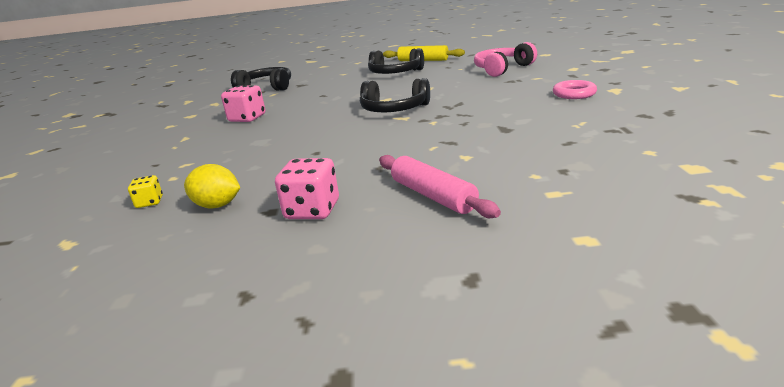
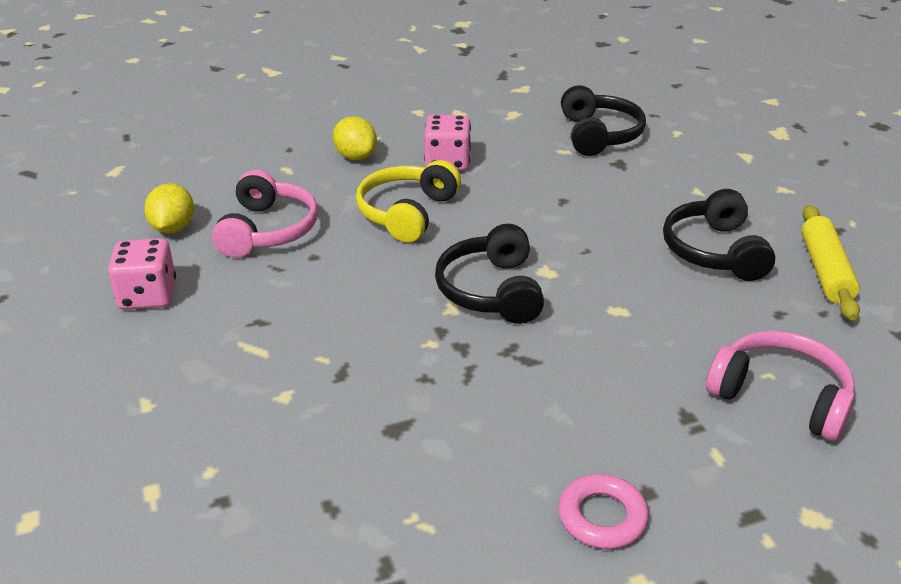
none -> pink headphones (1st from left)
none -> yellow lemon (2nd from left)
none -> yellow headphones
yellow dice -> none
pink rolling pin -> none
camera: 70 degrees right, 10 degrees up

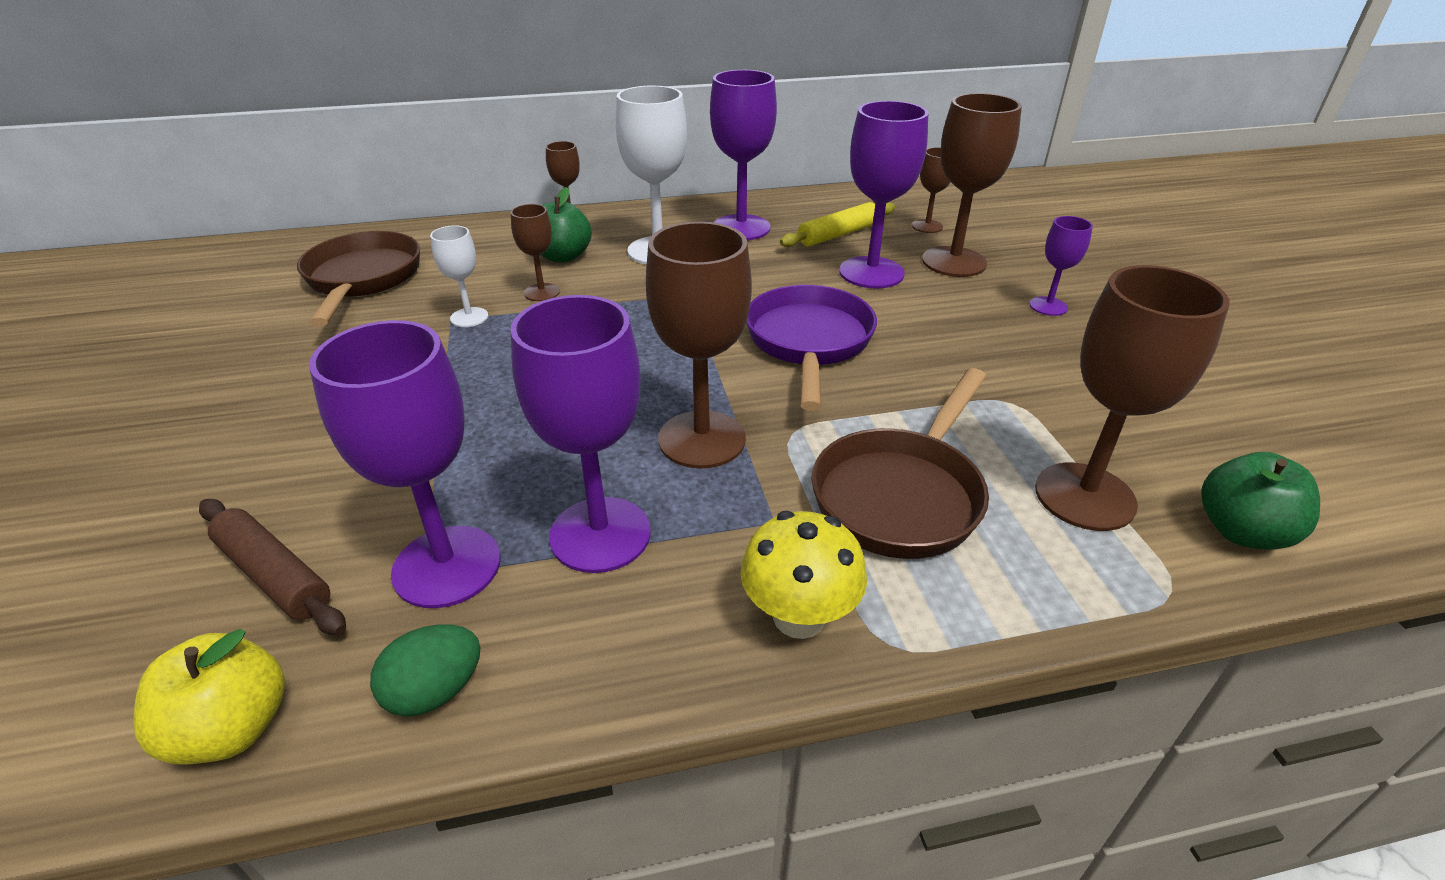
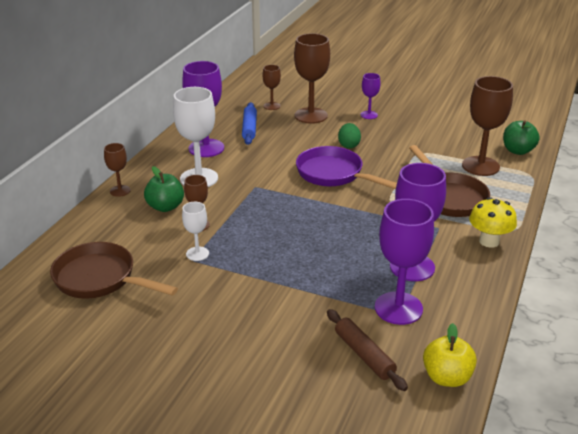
yellow rolling pin -> blue rolling pin
brown rolling pin, 75 degrees clockwise
green egg, moved
brown goblet (3rd from left) -> none
purple goblet (4th from left) -> none
camera: 55 degrees left, 5 degrees down

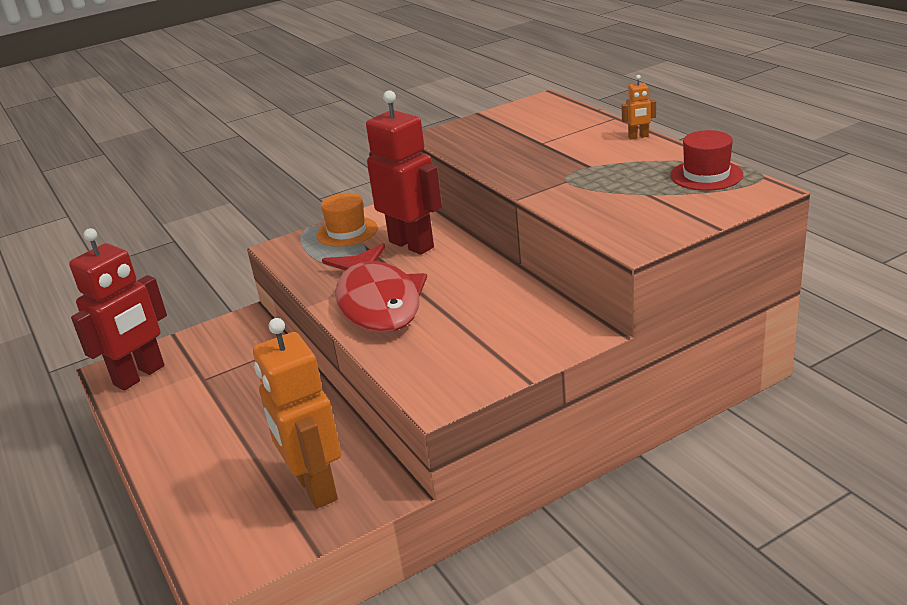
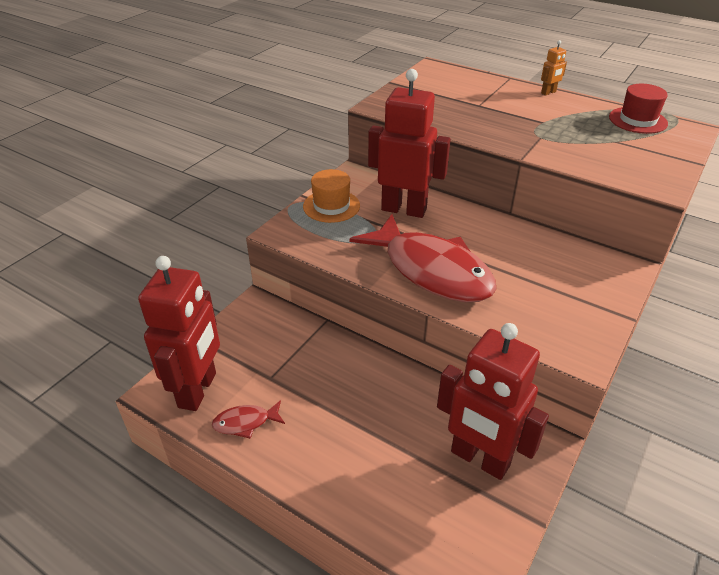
none -> red fish (1st from left)
orange robot (1st from left) -> red robot (3rd from left)
camera: 30 degrees left, 10 degrees up

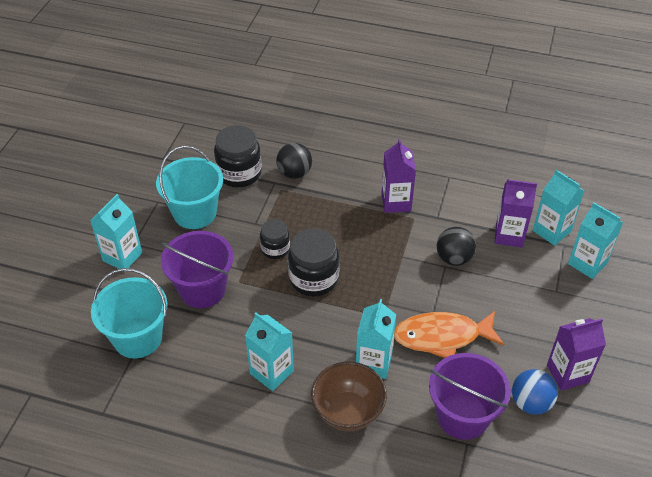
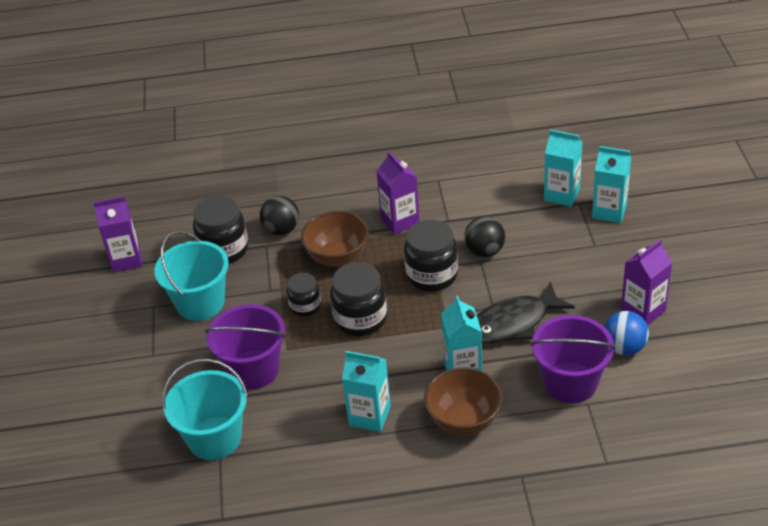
purple carton (2nd from left in the first image) -> purple carton (1st from left), moved
none -> brown bowl (1st from left)
none -> black jar (4th from left)
orange fish -> black fish
turquoise carton (1st from left) -> none
camera: 20 degrees left, 5 degrees down

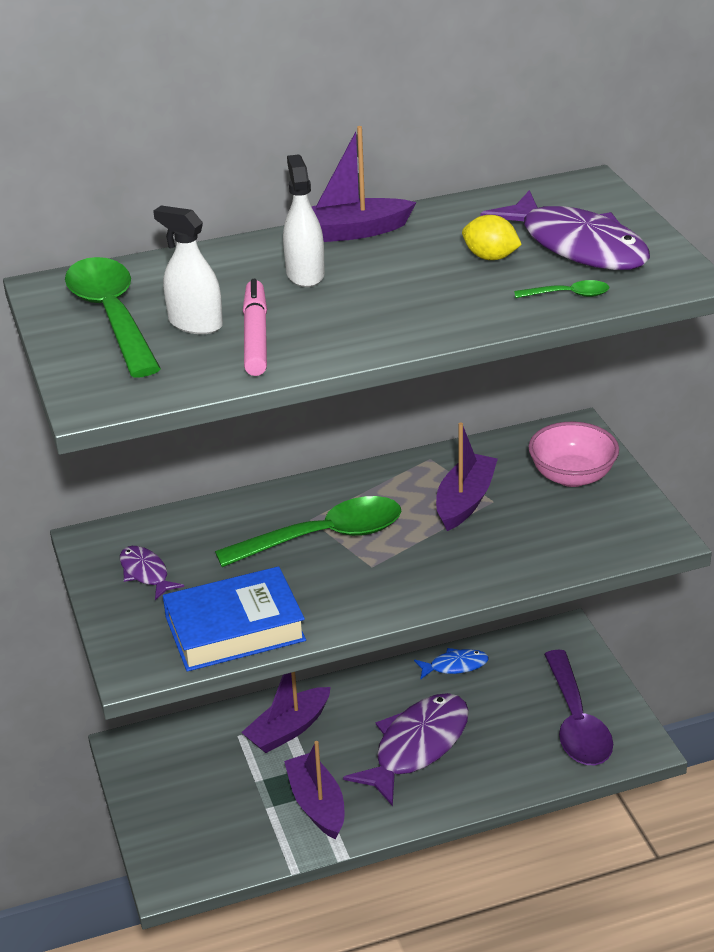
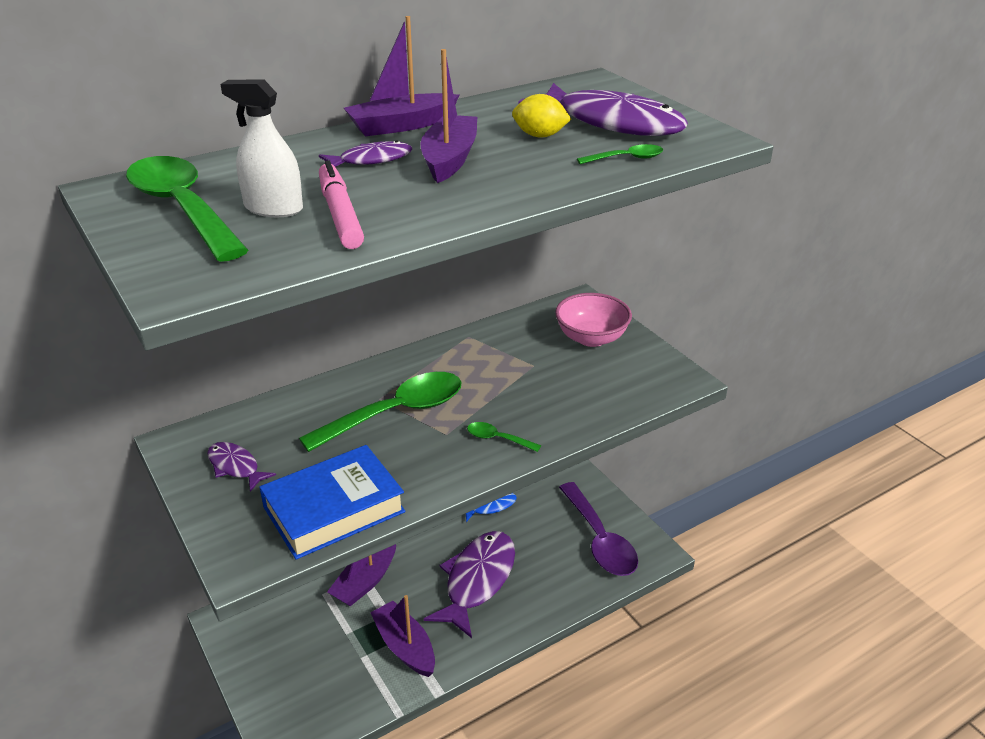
white spray bottle (2nd from left) -> purple fish (2nd from left)
purple boat (4th from left), moved
none -> green spoon (3rd from left)
camera: 15 degrees left, 0 degrees up

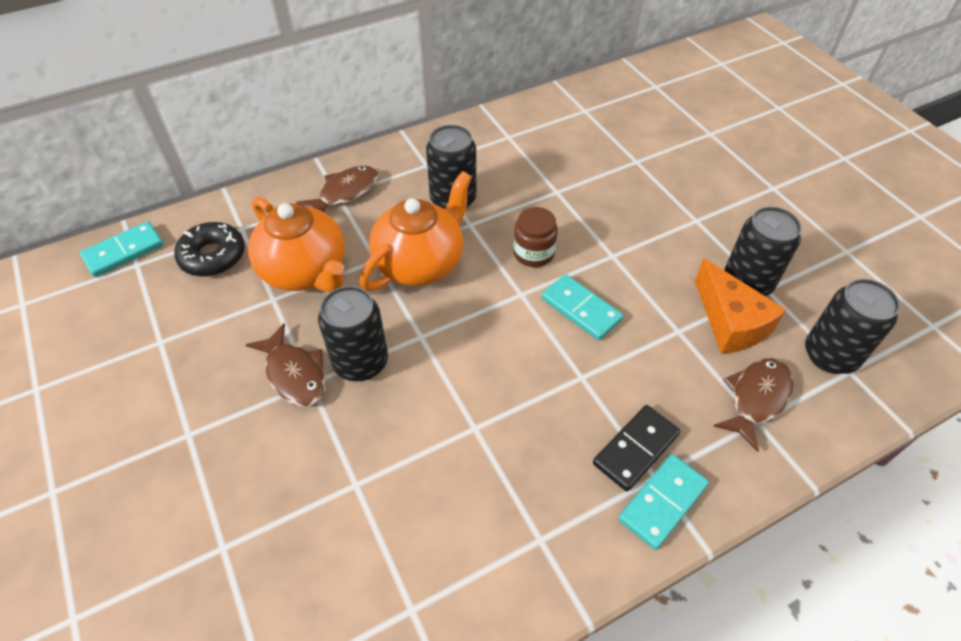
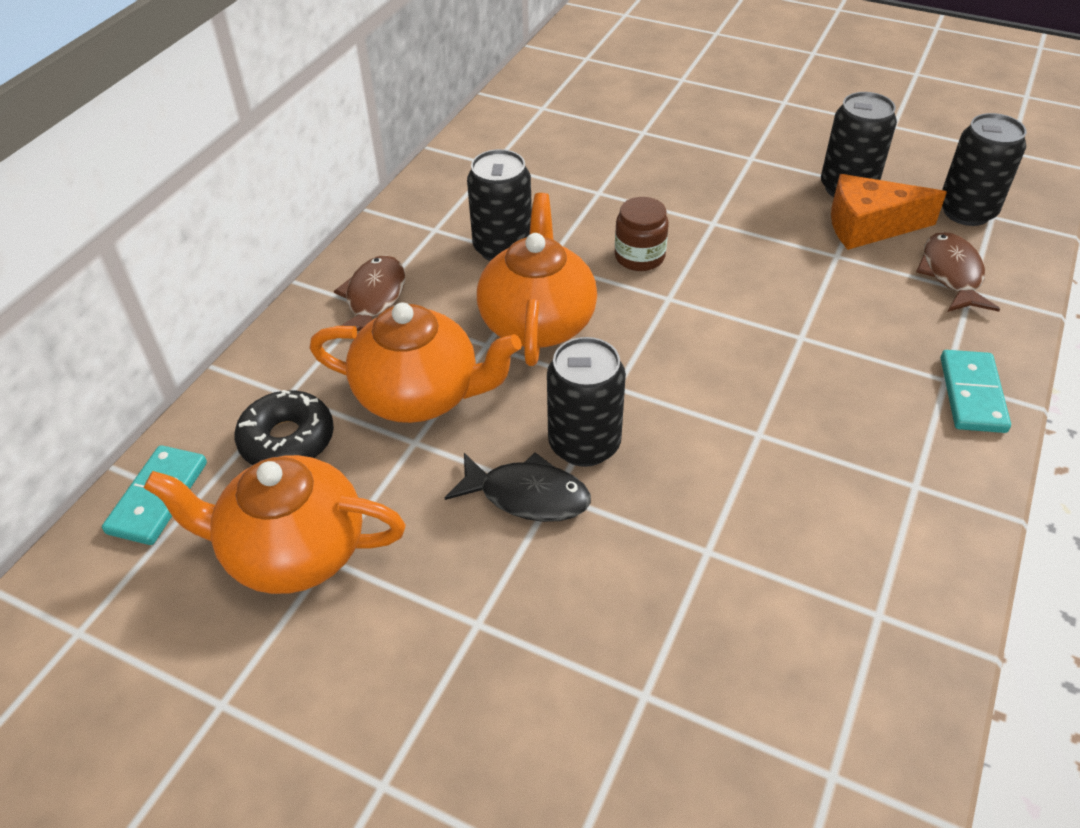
none -> orange teapot (1st from left)
brown fish (1st from left) -> black fish
orange cheese, 150 degrees clockwise
turquoise domino (2nd from left) -> none
black domino -> none
camera: 35 degrees left, 5 degrees down

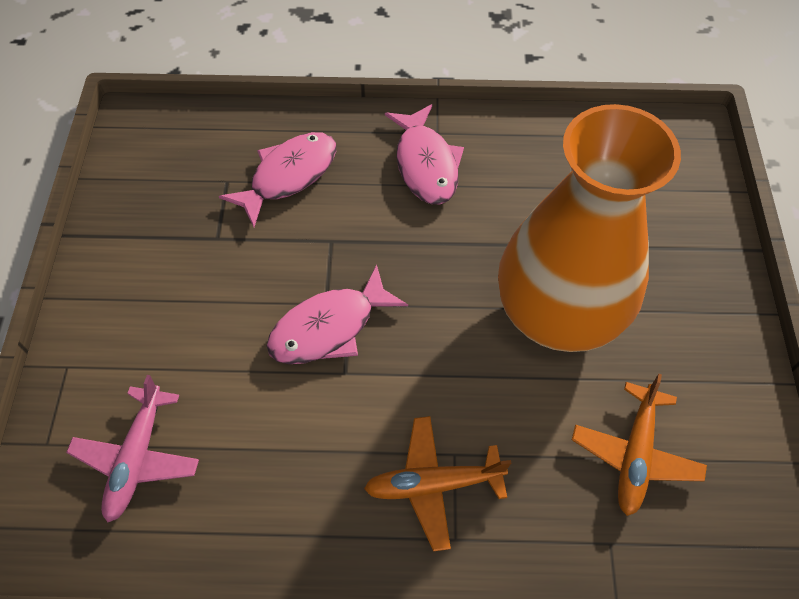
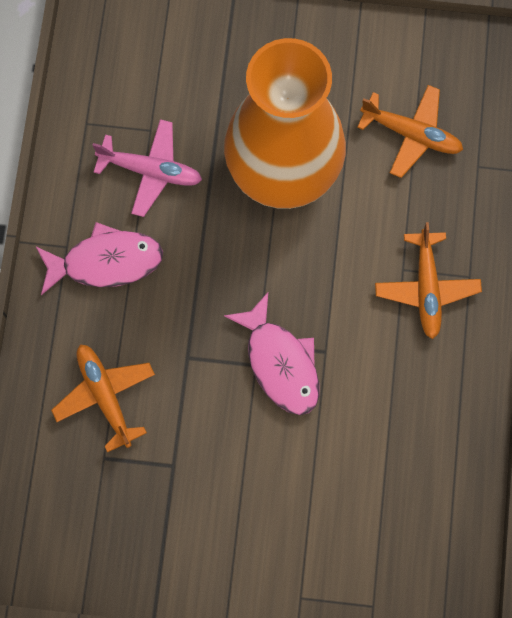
pink fish (1st from left) -> orange plane (1st from left)
pink plane, moved
camera: 85 degrees left, 15 degrees up

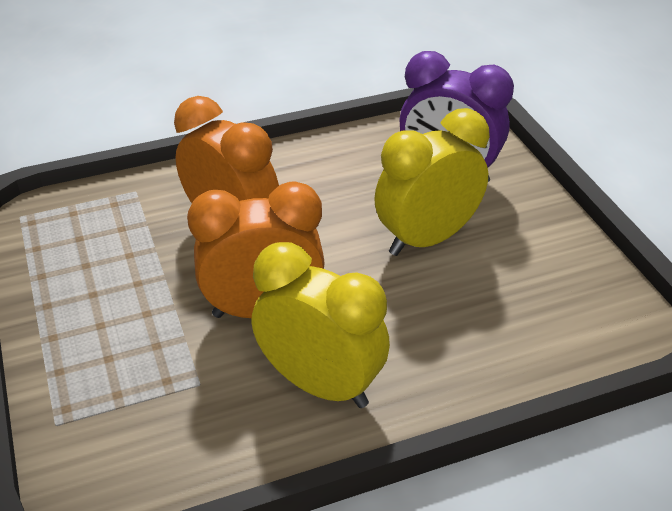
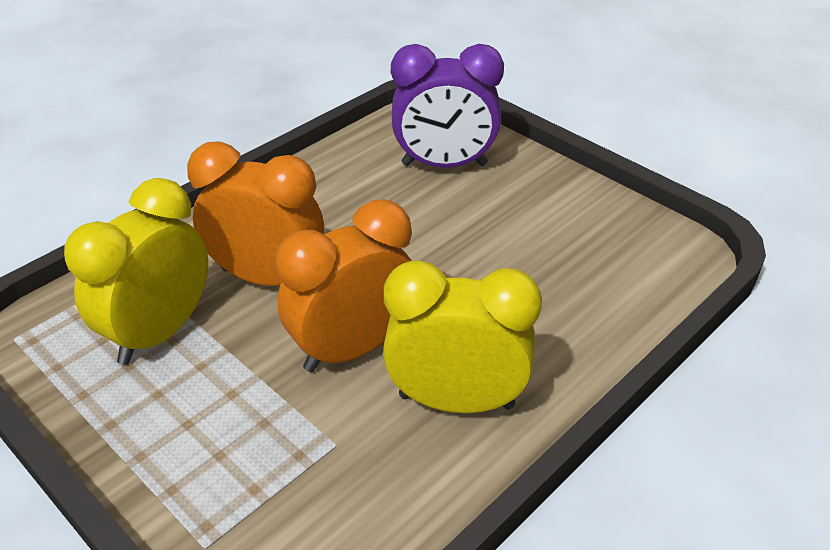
yellow clock (2nd from left in the first image) -> yellow clock (1st from left), moved
camera: 25 degrees left, 0 degrees up

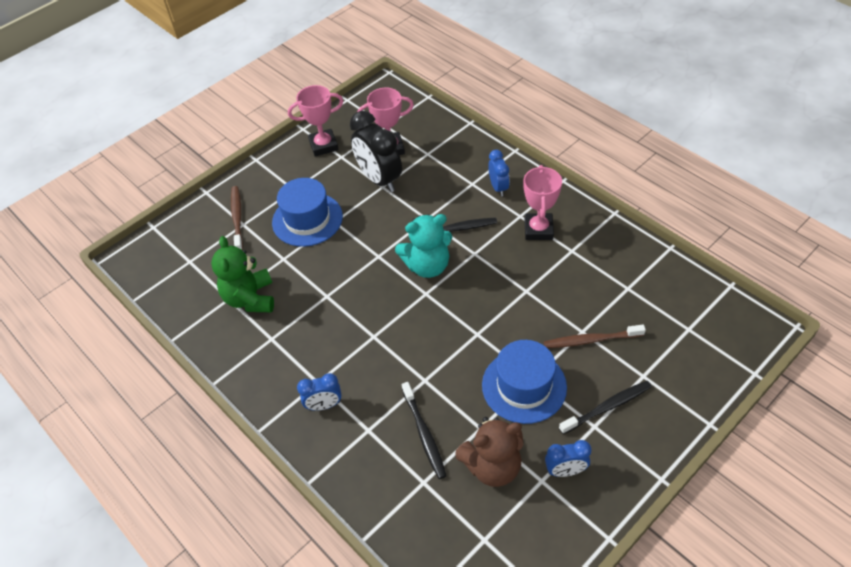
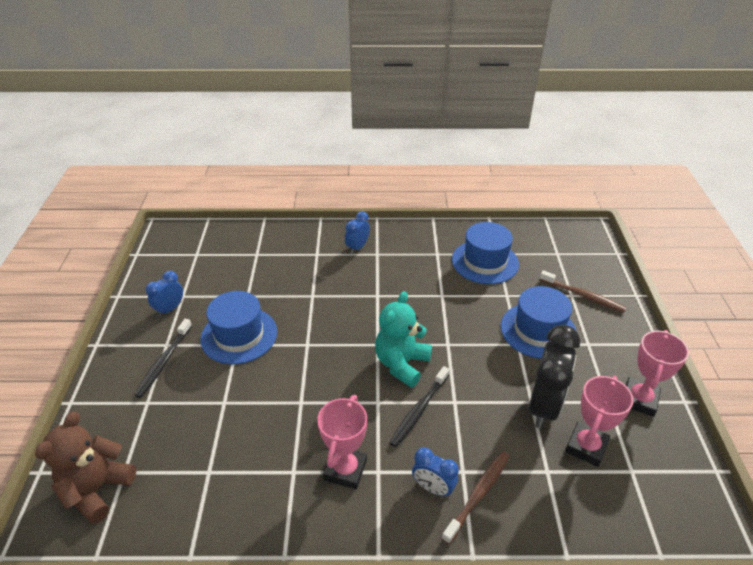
brown teddy bear, moved
pink trophy (3rd from left in the first image) -> pink trophy (1st from left), 60 degrees clockwise
brown toothbrush (2nd from left in the first image) -> brown toothbrush (1st from left), moved
green teddy bear -> blue hat (2nd from left)
black clock, 105 degrees clockwise
black toothbrush (1st from left) -> none
camera: 130 degrees right, 10 degrees down

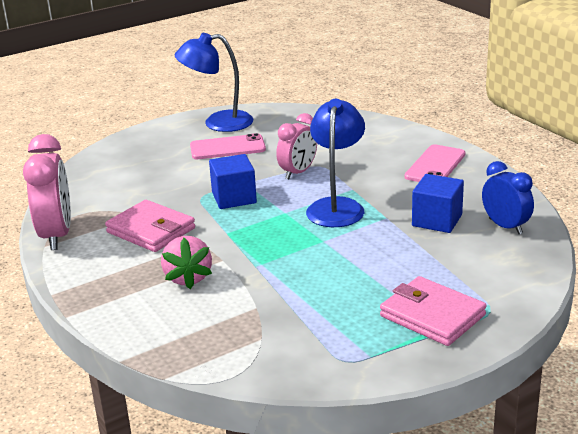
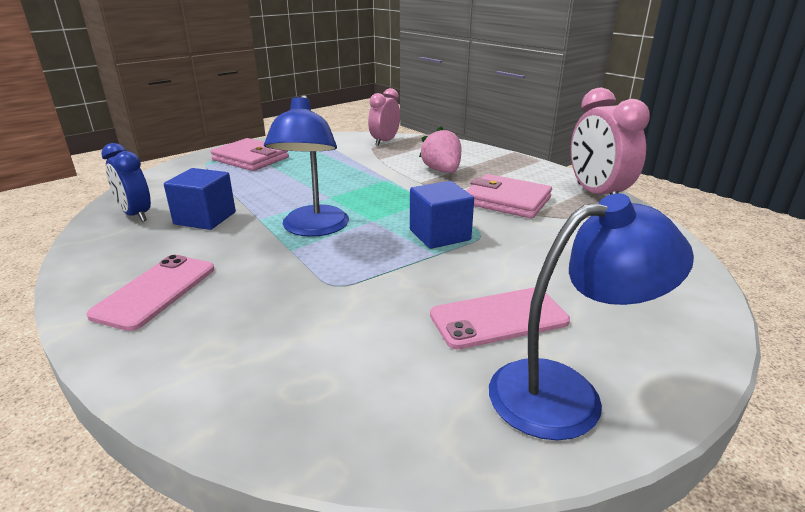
pink clock (2nd from left in the first image) -> pink clock (1st from left), moved
camera: 170 degrees right, 0 degrees up

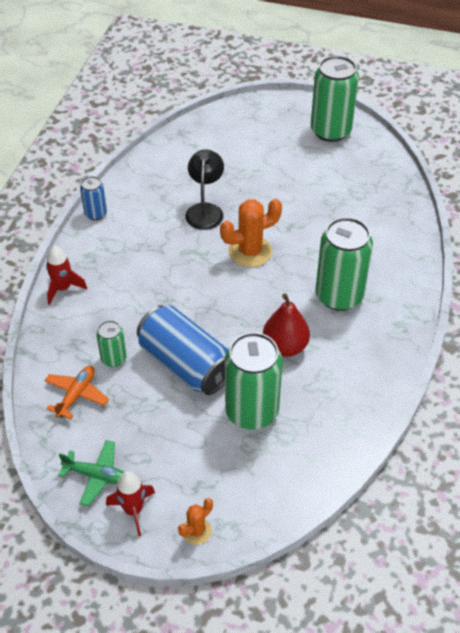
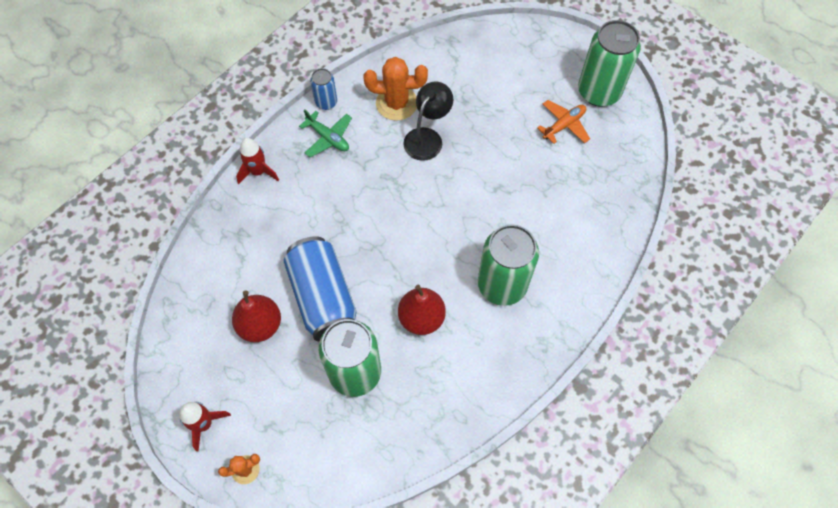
none -> red pear (1st from left)
green plane, moved
orange cactus (2nd from left), moved
orange plane, moved
green can (1st from left) -> none
camera: 25 degrees right, 15 degrees up

